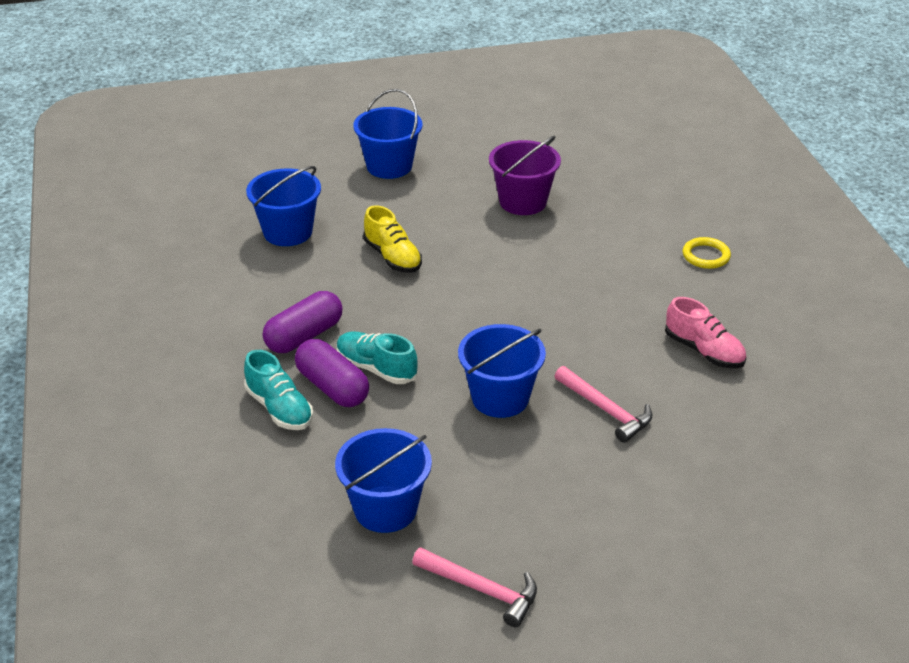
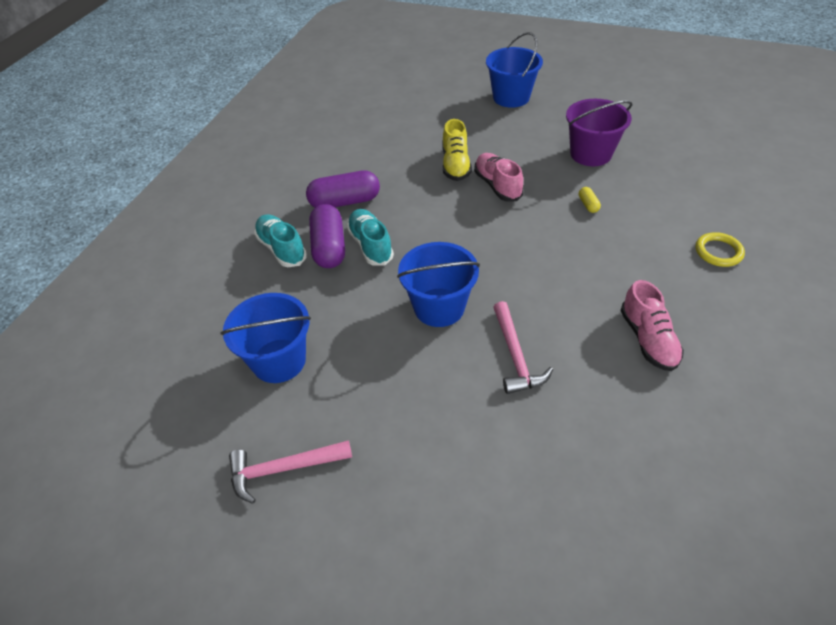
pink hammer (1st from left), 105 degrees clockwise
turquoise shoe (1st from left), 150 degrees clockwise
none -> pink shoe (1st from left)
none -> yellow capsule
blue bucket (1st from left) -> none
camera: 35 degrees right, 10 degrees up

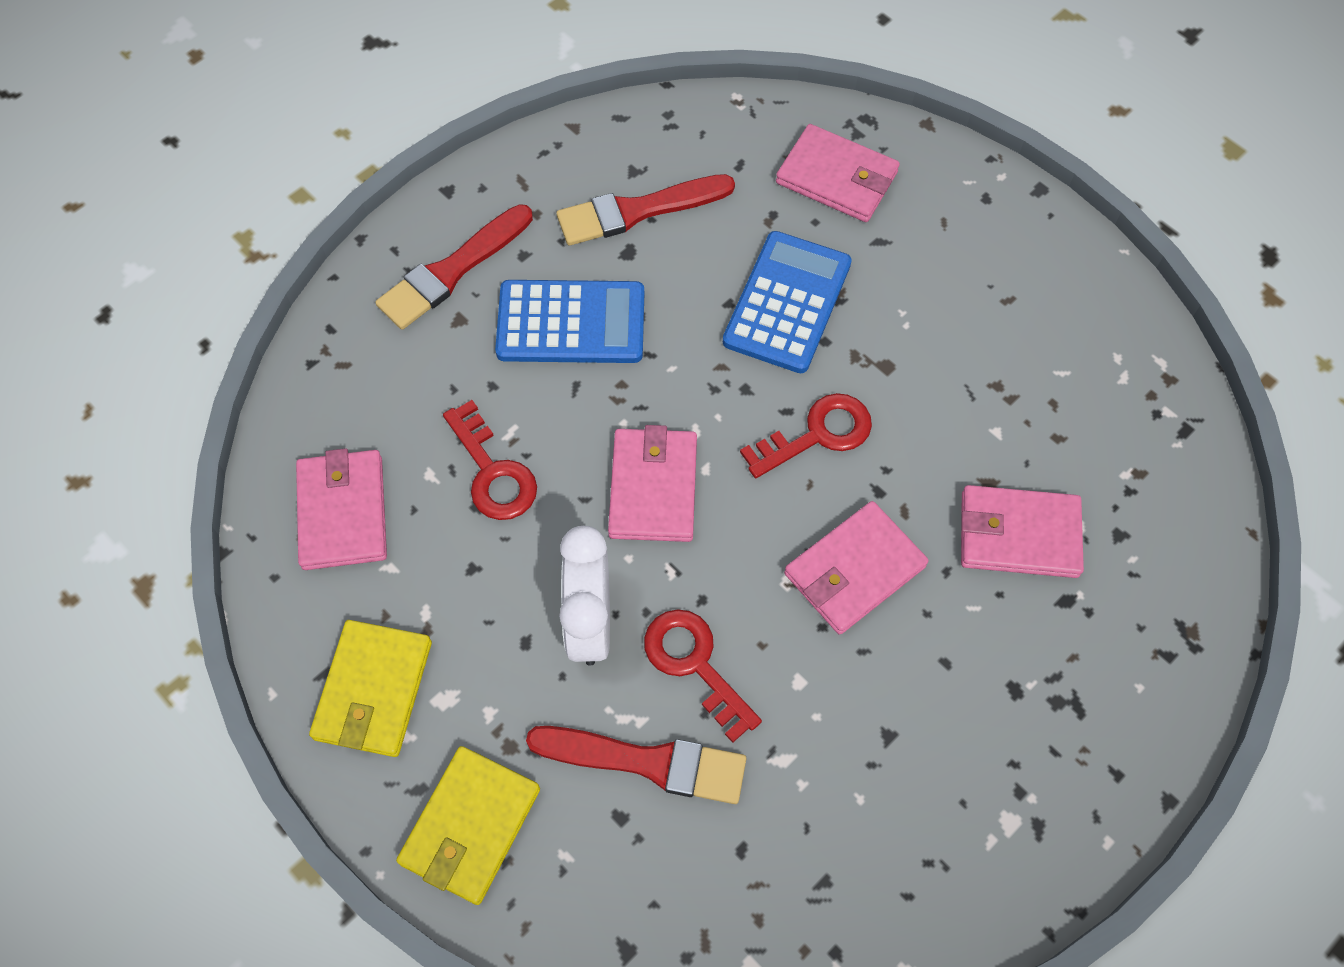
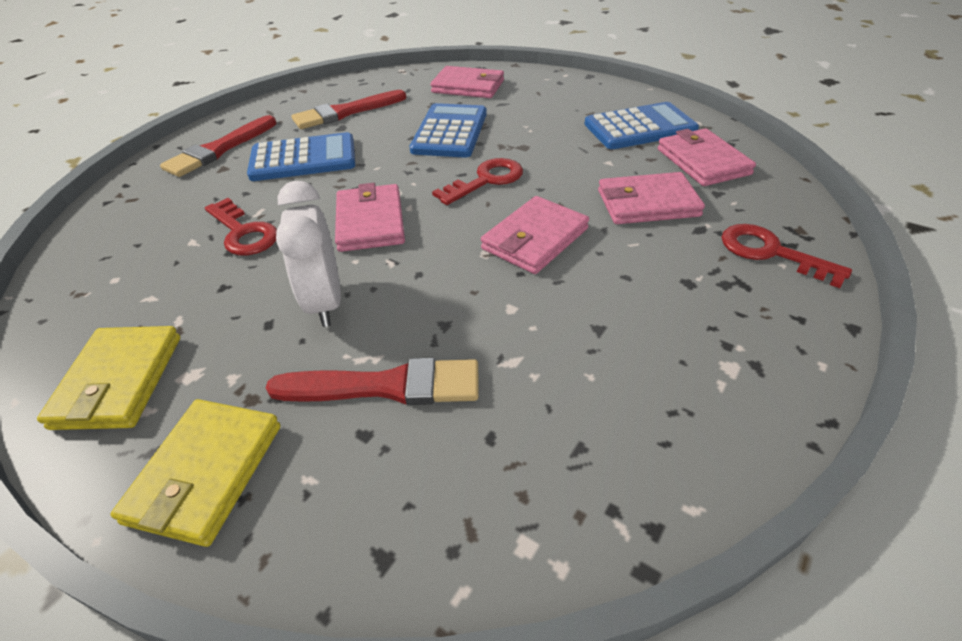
none -> blue calculator (3rd from left)
pink wallet (1st from left in the first image) -> pink wallet (5th from left), moved
red key (2nd from left in the first image) -> red key (3rd from left), moved
camera: 10 degrees left, 20 degrees down

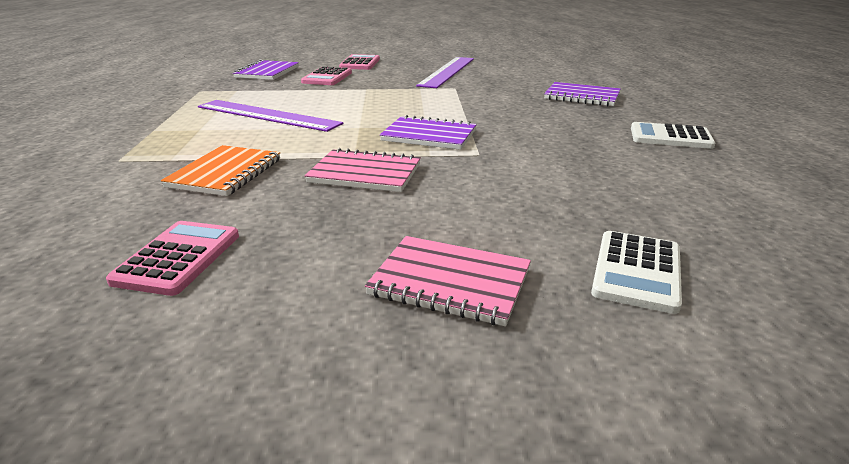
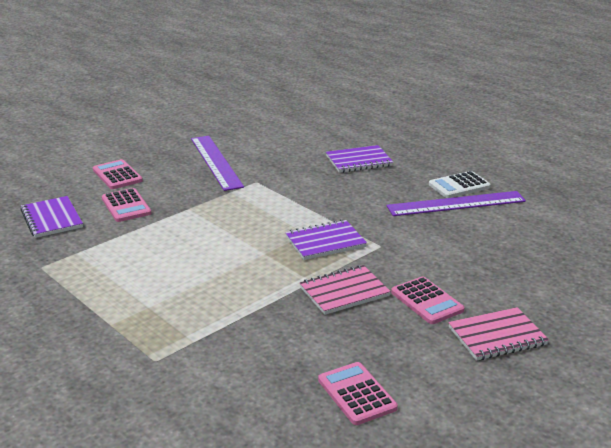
purple ruler (1st from left in the first image) -> purple ruler (2nd from left), moved
none -> pink calculator (4th from left)
orange notebook -> none
white calculator (1st from left) -> none
camera: 40 degrees left, 0 degrees up

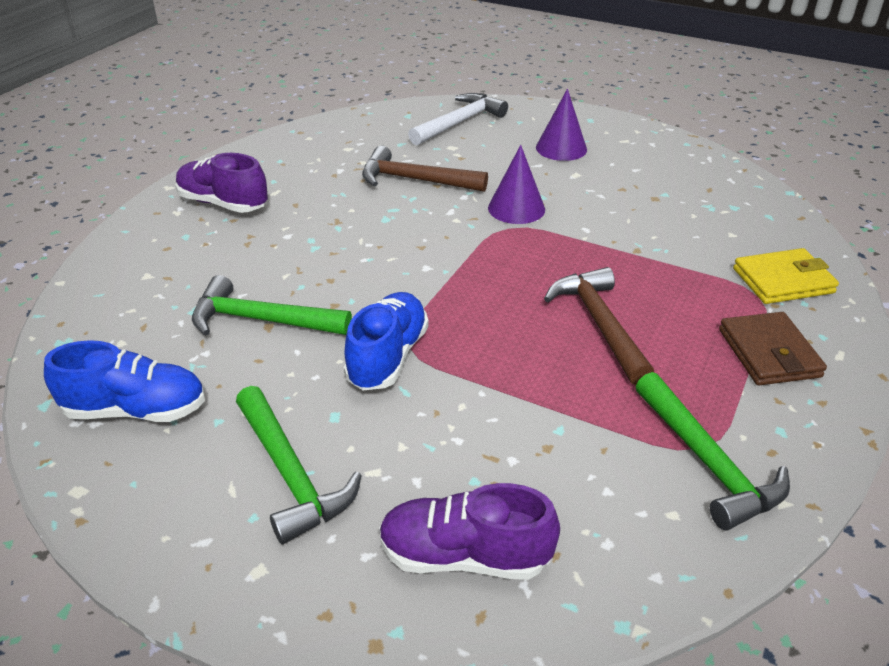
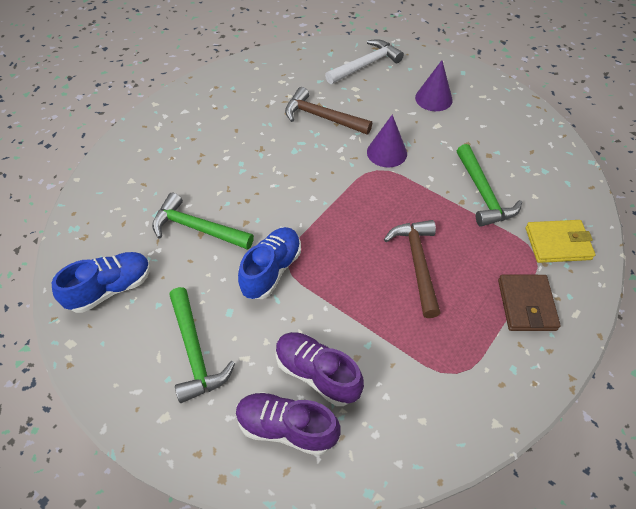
blue shoe (1st from left), 45 degrees counterclockwise
purple shoe (1st from left in the first image) -> purple shoe (2nd from left), moved
green hammer (3rd from left), moved
camera: 10 degrees right, 15 degrees up

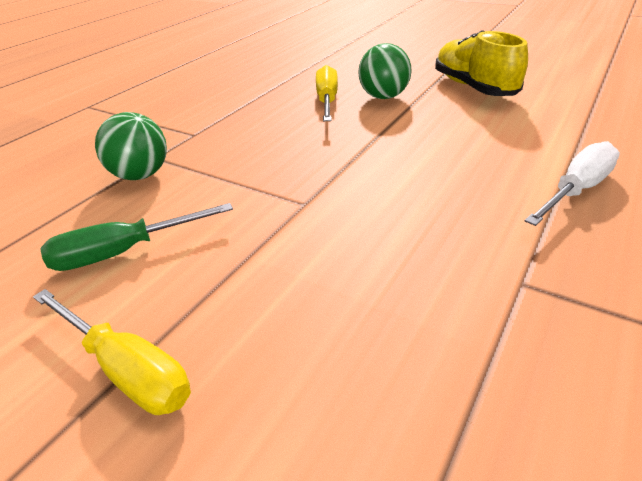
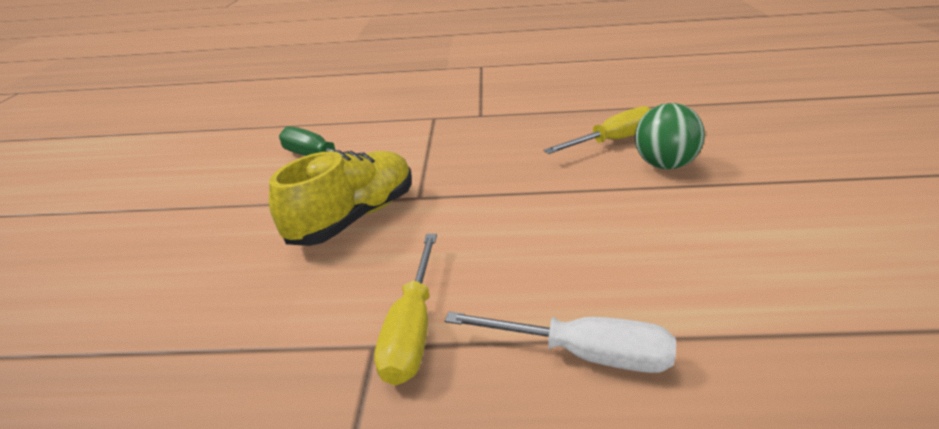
yellow shoe, moved
yellow screwdriver (1st from left), moved
green ball (1st from left) -> none
camera: 60 degrees right, 5 degrees down

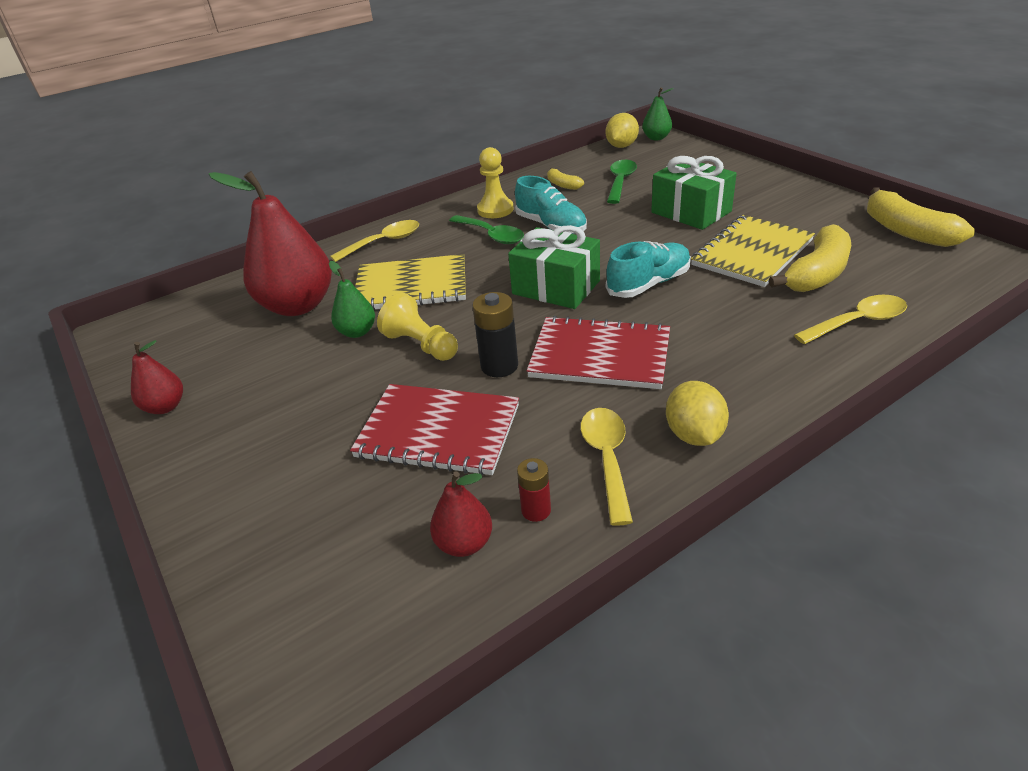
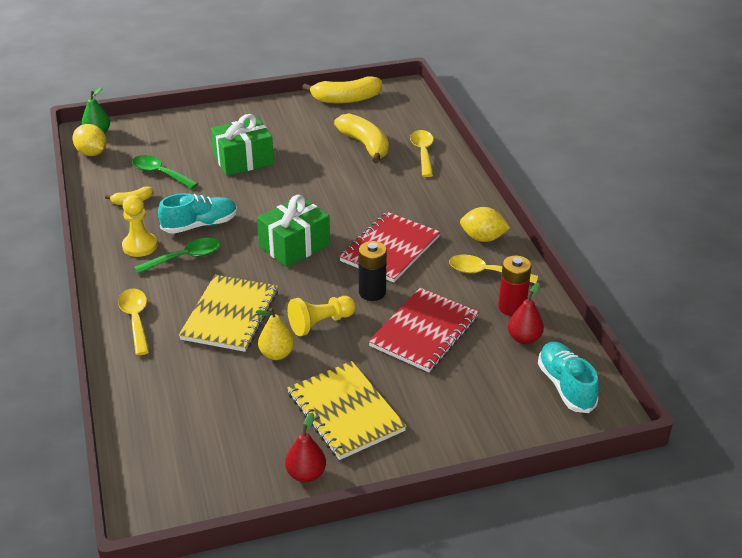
green pear (1st from left) -> yellow pear
yellow notebook (2nd from left), moved
red battery, x1.60
turquoise shoe (2nd from left), moved
red pear (2nd from left) -> none
camera: 75 degrees left, 0 degrees up

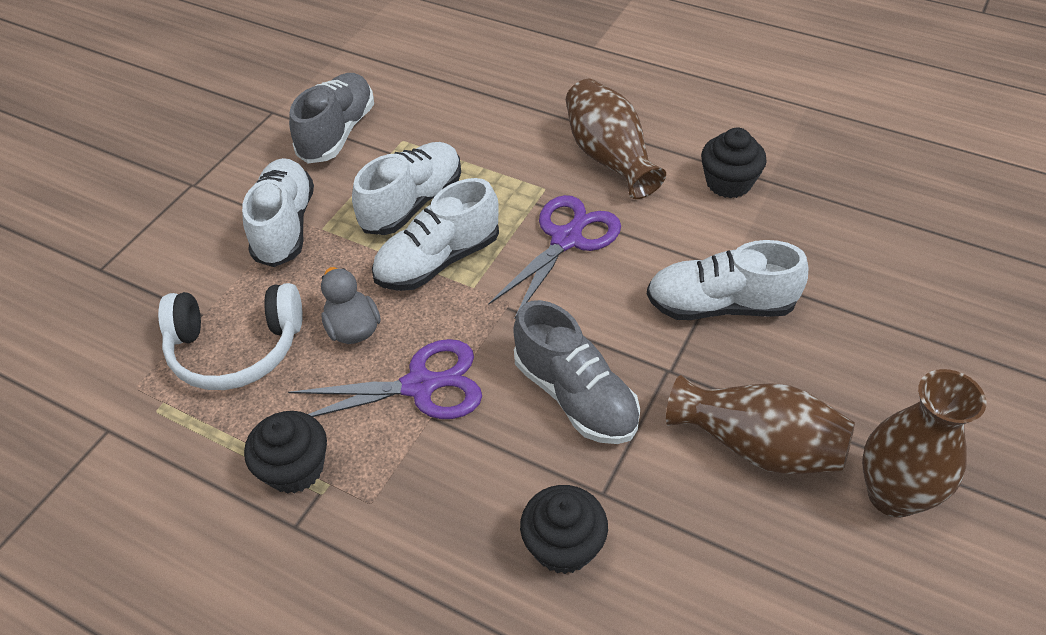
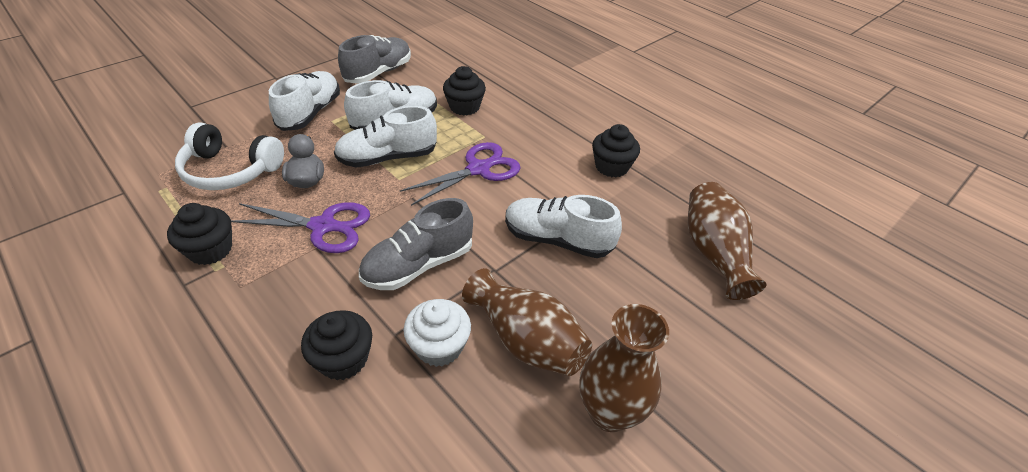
grey shoe (2nd from left), 75 degrees clockwise
none -> white cupcake
none -> black cupcake (3rd from left)
brown vase (1st from left in the first image) -> brown vase (3rd from left), moved
camera: 15 degrees right, 5 degrees down

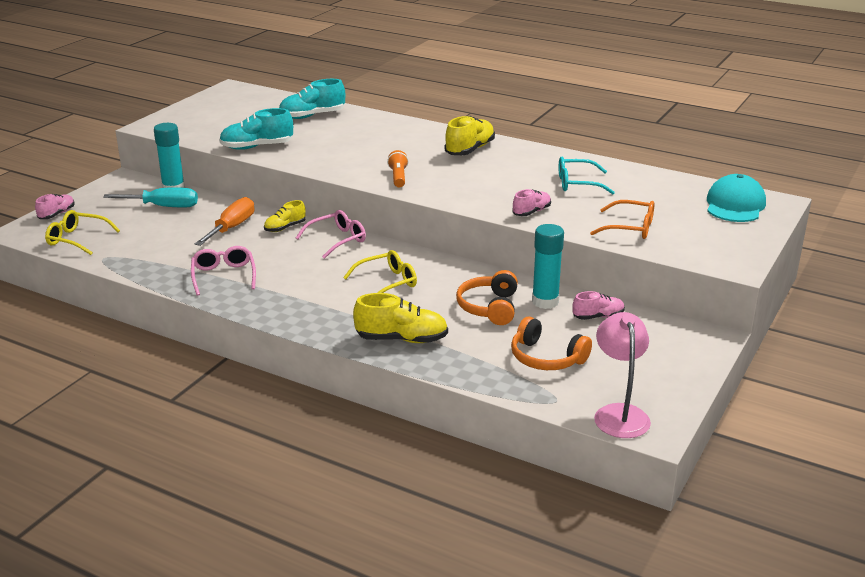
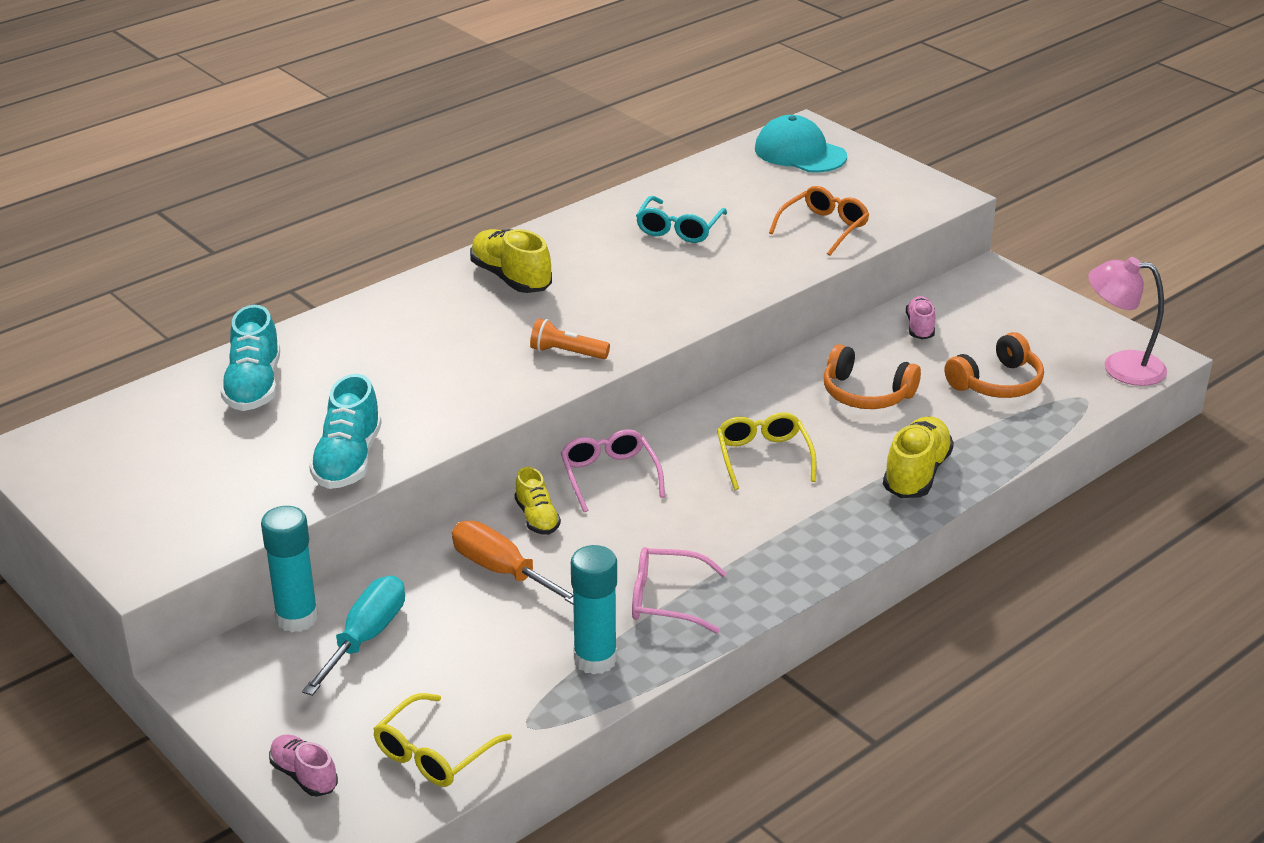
turquoise glue stick (2nd from left), moved
pink shoe (2nd from left) -> none
camera: 70 degrees left, 5 degrees up

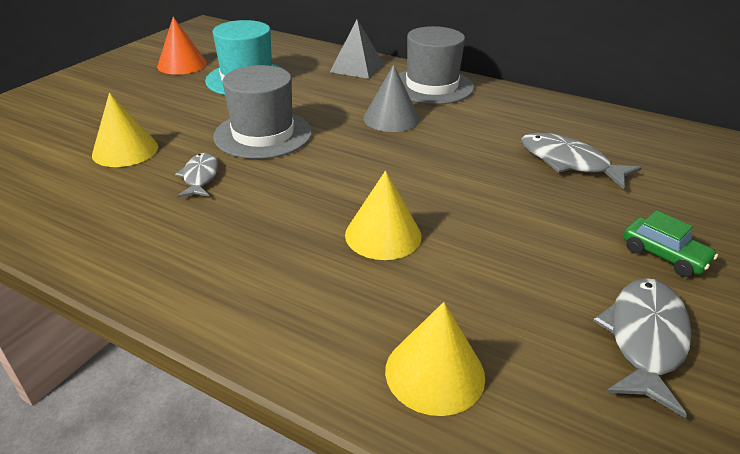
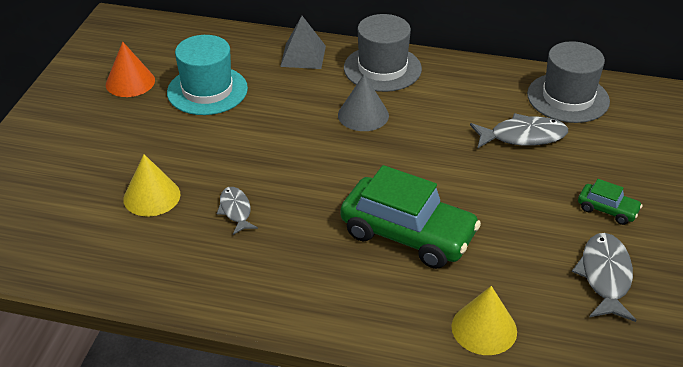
yellow cone (2nd from left) -> green car (1st from left)
grey fish (2nd from left), 150 degrees clockwise
grey hat (1st from left in the first image) -> grey hat (2nd from left), moved
camera: 15 degrees left, 5 degrees up

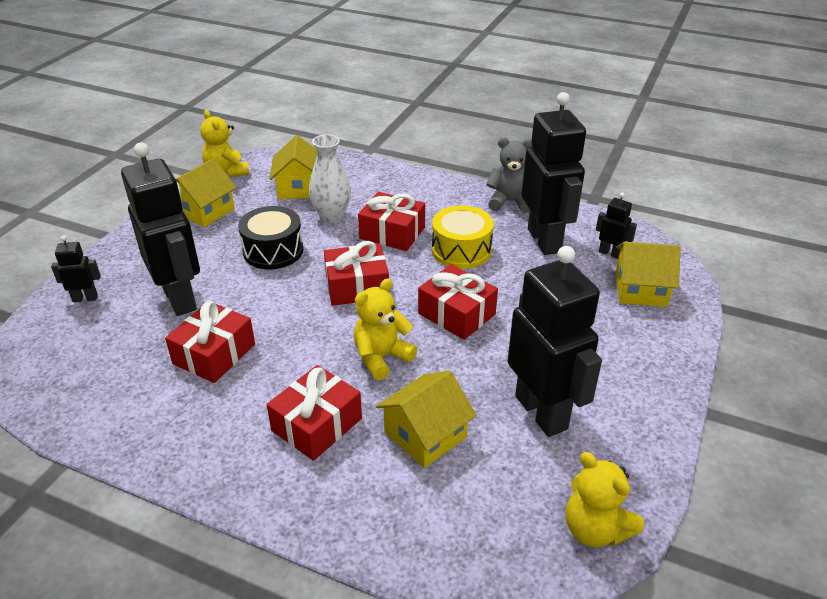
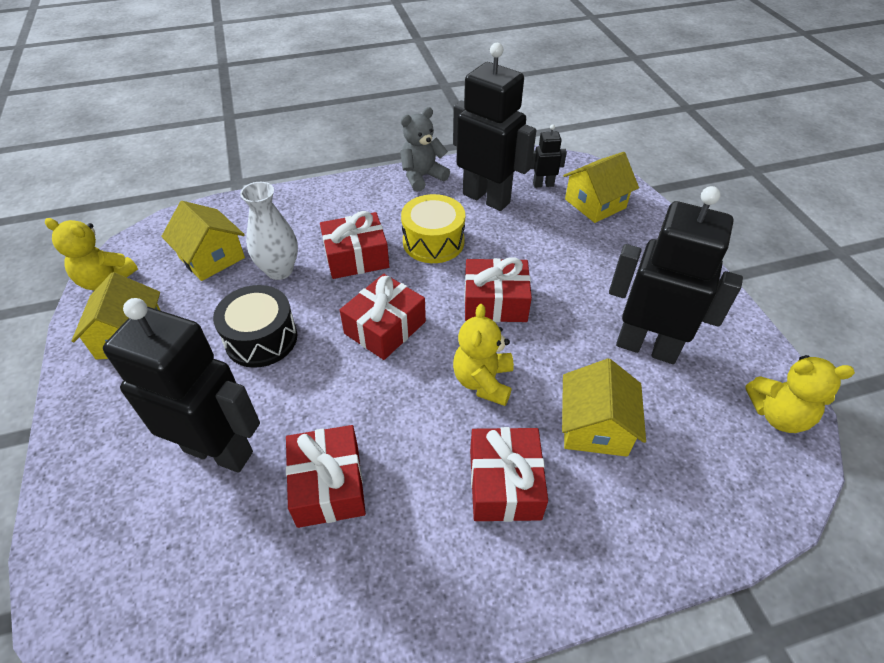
black robot (1st from left) -> none
camera: 40 degrees left, 10 degrees up

